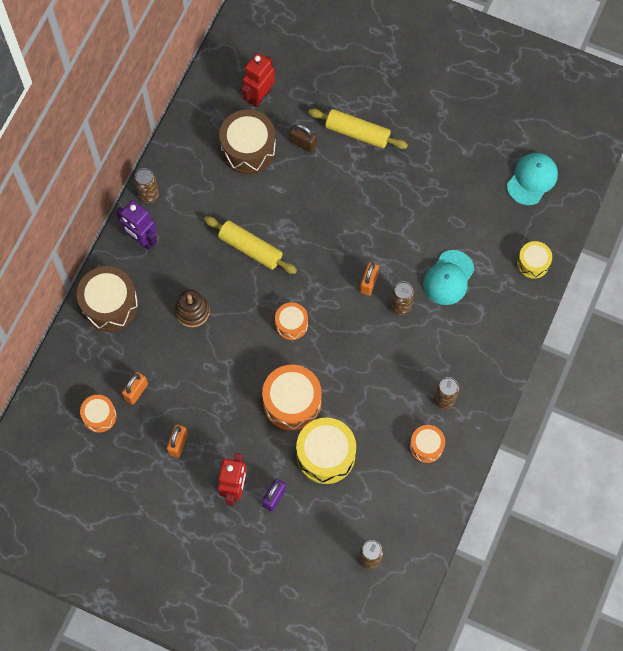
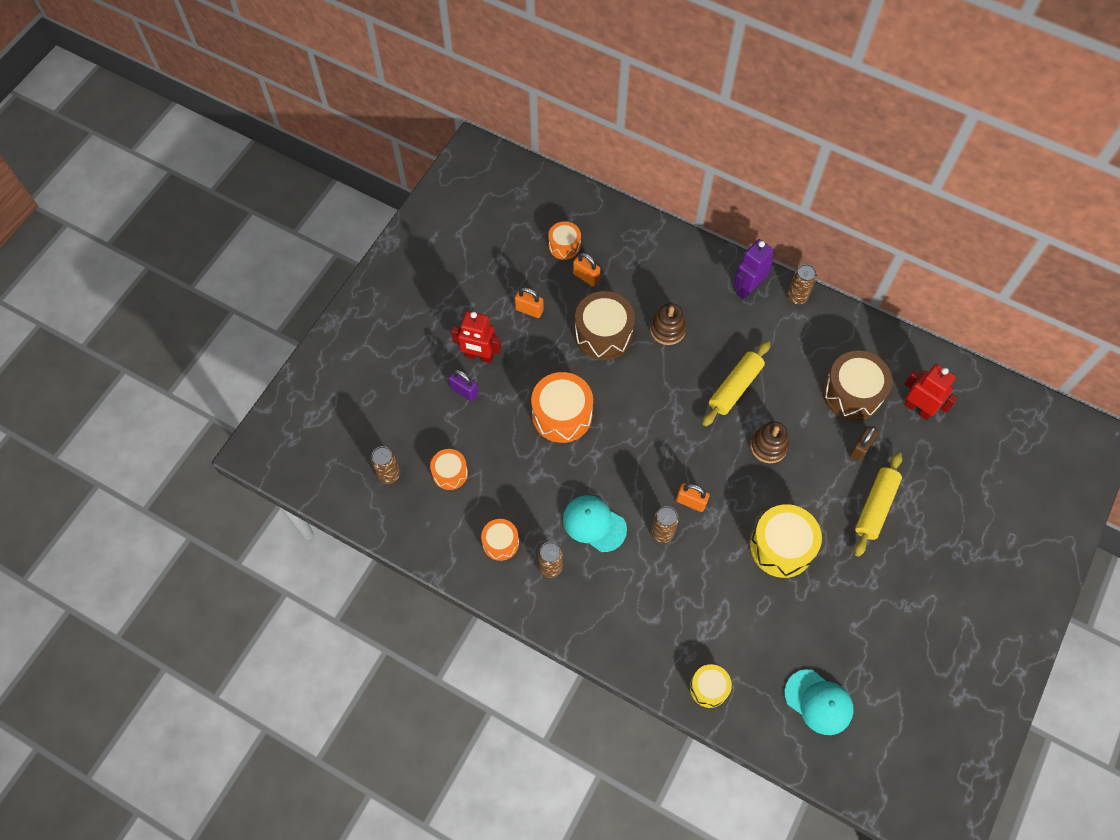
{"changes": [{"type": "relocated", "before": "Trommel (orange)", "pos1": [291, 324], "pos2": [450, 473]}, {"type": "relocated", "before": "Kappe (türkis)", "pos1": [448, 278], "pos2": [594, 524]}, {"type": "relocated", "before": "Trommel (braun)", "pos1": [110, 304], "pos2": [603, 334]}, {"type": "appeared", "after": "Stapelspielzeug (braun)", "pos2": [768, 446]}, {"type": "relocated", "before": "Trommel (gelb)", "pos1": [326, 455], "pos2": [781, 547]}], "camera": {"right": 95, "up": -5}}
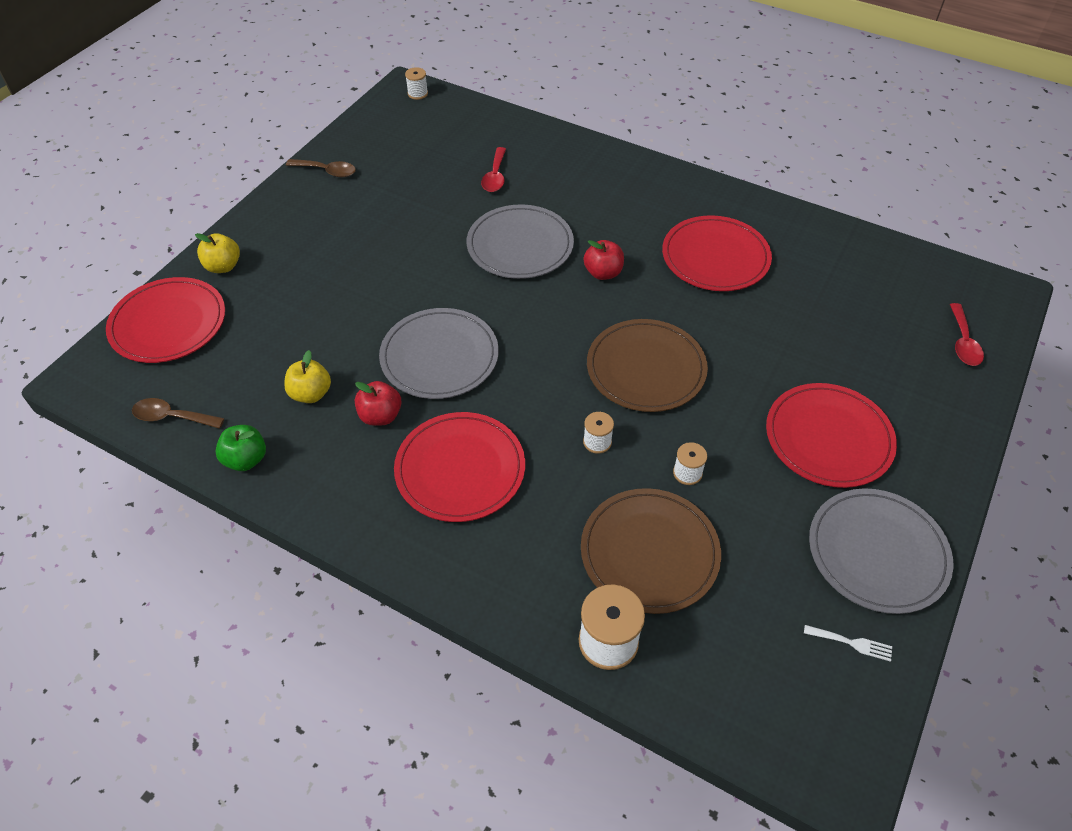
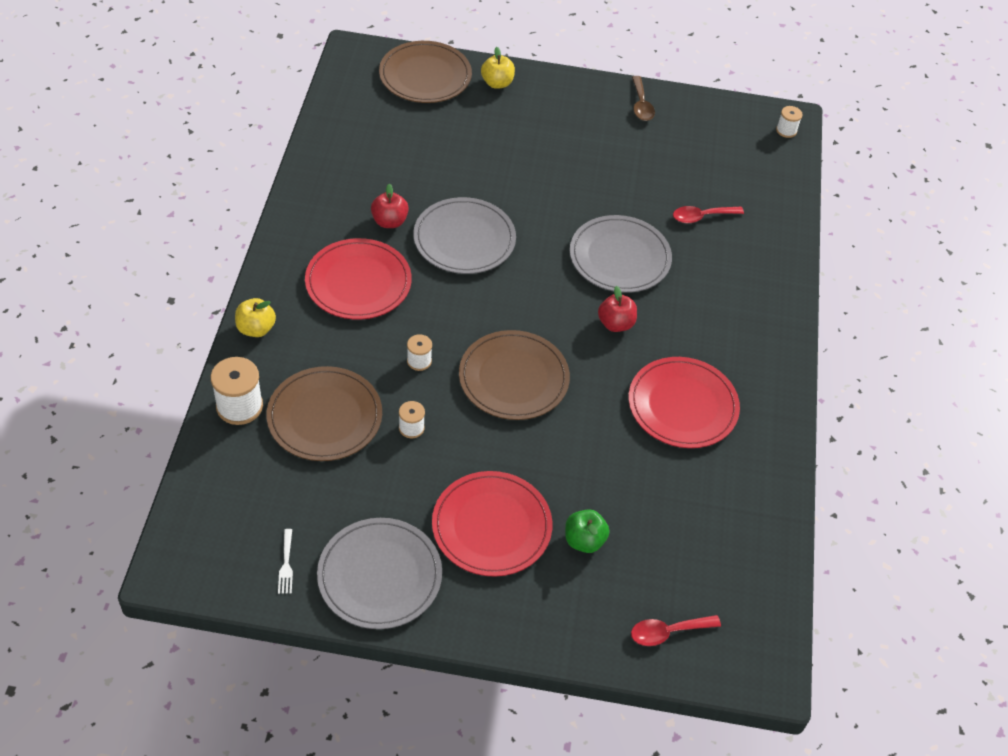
{"changes": [{"type": "relocated", "before": "Apfel (gelb)", "pos1": [311, 394], "pos2": [256, 329]}, {"type": "colour", "before": "Teller (rot)", "after": "Teller (braun)", "pos1": [168, 323], "pos2": [425, 75]}, {"type": "relocated", "before": "Apfel (grün)", "pos1": [246, 459], "pos2": [584, 540]}, {"type": "missing", "before": "Löffel (braun)", "pos1": [172, 417]}], "camera": {"right": 65, "up": 0}}
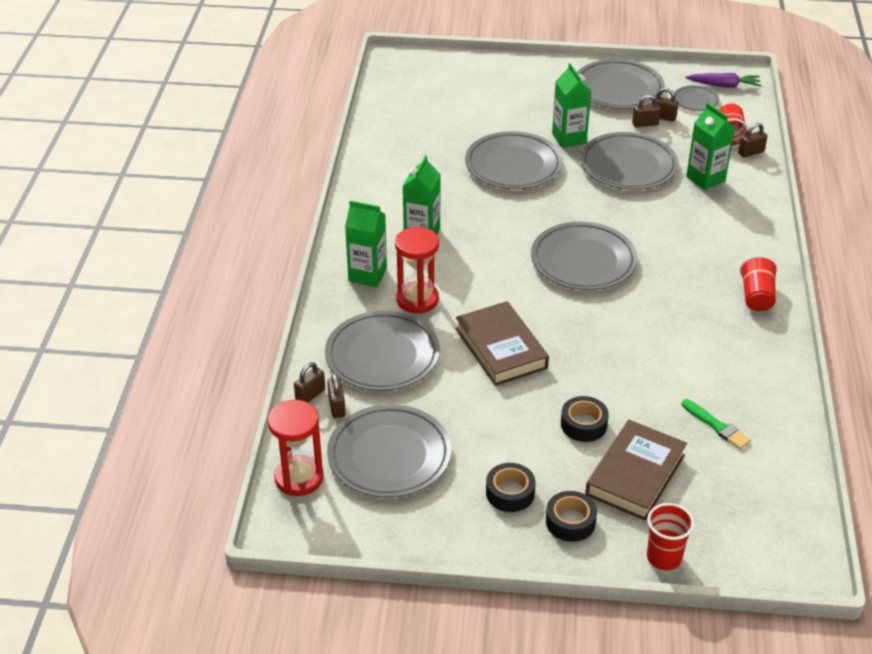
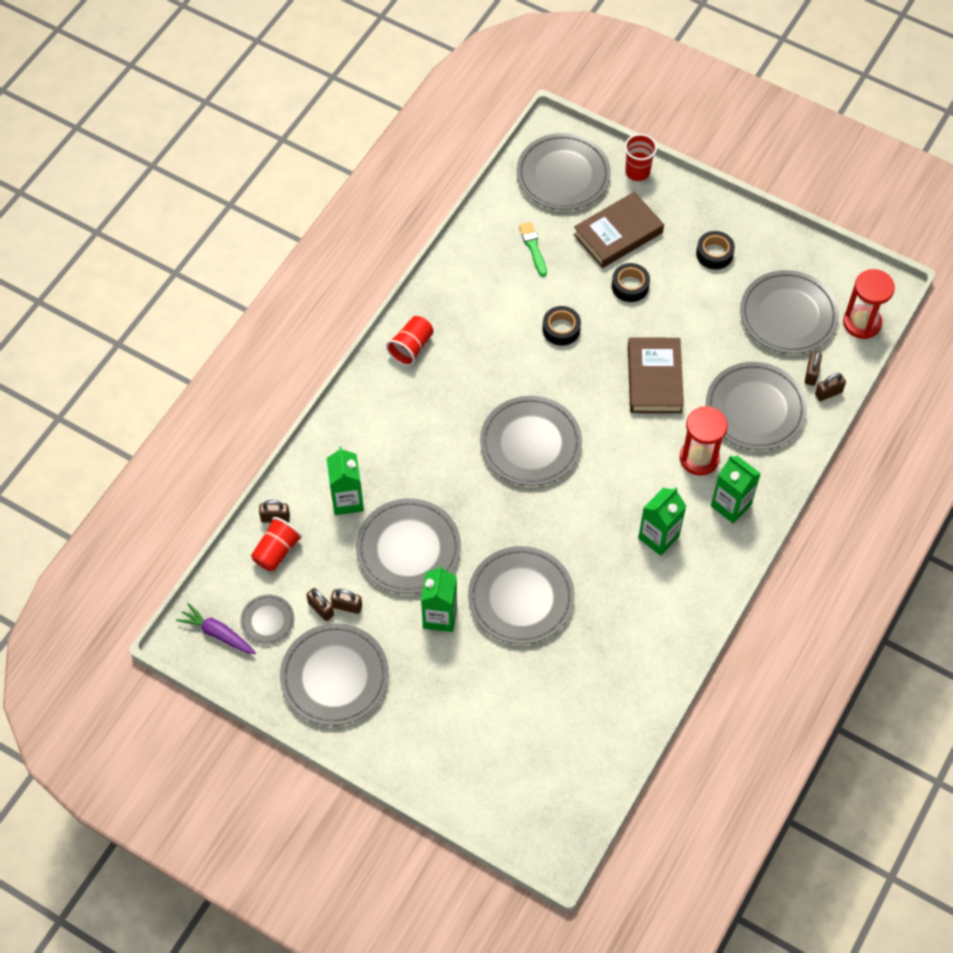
{"changes": [{"type": "appeared", "after": "Teller (grau)", "pos2": [563, 175]}, {"type": "relocated", "before": "Klebeband (schwarz)", "pos1": [570, 522], "pos2": [561, 329]}], "camera": {"right": -155, "up": 20}}
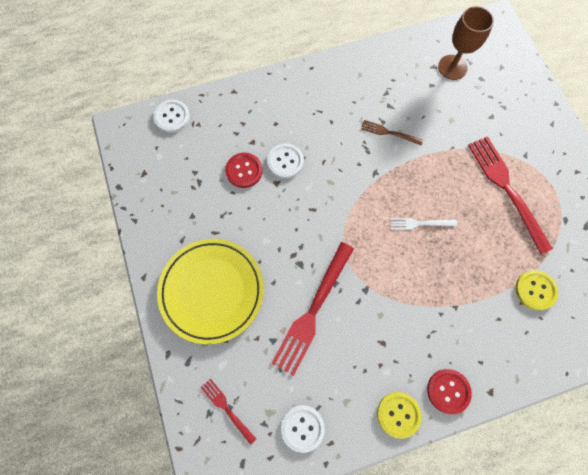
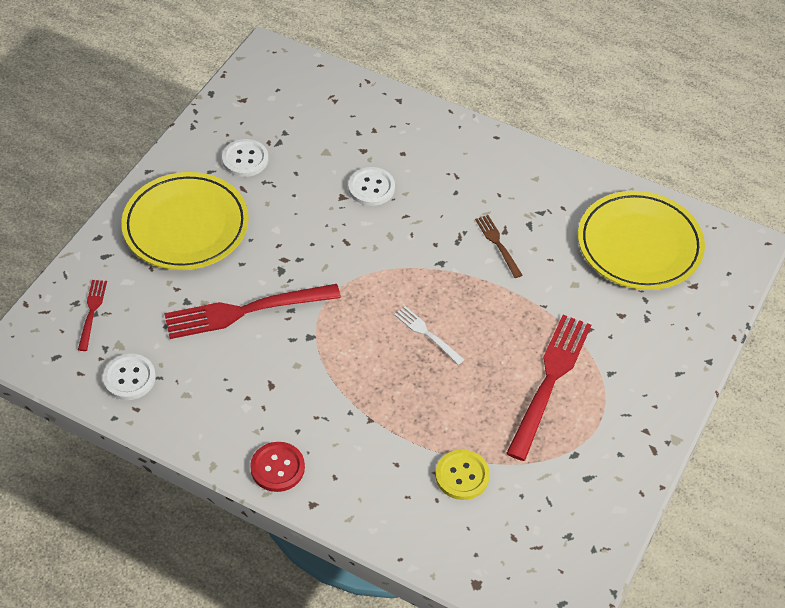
{"changes": [{"type": "relocated", "before": "Knopf (weiß)", "pos1": [172, 117], "pos2": [245, 159]}, {"type": "exchanged", "before": "Kelch (braun)", "after": "Teller (gelb)", "pos1": [452, 67], "pos2": [639, 245]}, {"type": "missing", "before": "Knopf (rot)", "pos1": [244, 171]}, {"type": "missing", "before": "Knopf (gelb)", "pos1": [398, 414]}], "camera": {"right": 45, "up": -20}}
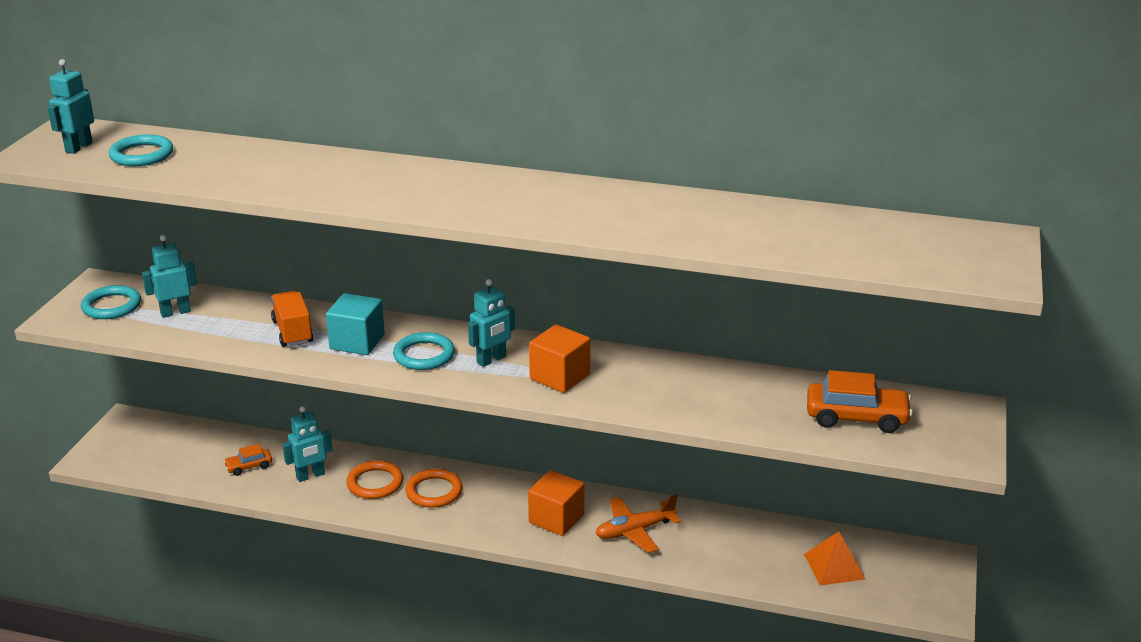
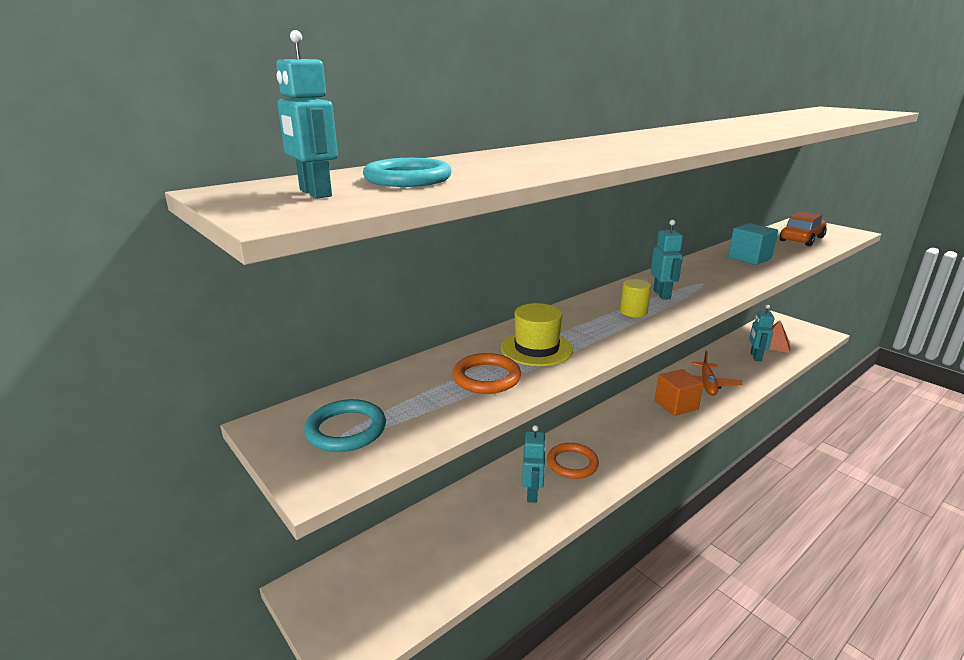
{"changes": [{"type": "relocated", "before": "Ring (orange)", "pos1": [434, 491], "pos2": [486, 377]}, {"type": "exchanged", "before": "Lastwagen (orange)", "after": "Hut (gelb)", "pos1": [293, 332], "pos2": [536, 348]}, {"type": "exchanged", "before": "Ring (türkis)", "after": "Vollzylinder (gelb)", "pos1": [424, 355], "pos2": [633, 312]}, {"type": "relocated", "before": "Kubus (türkis)", "pos1": [357, 342], "pos2": [749, 258]}, {"type": "relocated", "before": "Roboter (türkis)", "pos1": [175, 312], "pos2": [755, 356]}, {"type": "missing", "before": "Auto (orange)", "pos1": [249, 466]}, {"type": "missing", "before": "Kubus (orange)", "pos1": [559, 377]}], "camera": {"right": -55, "up": -5}}
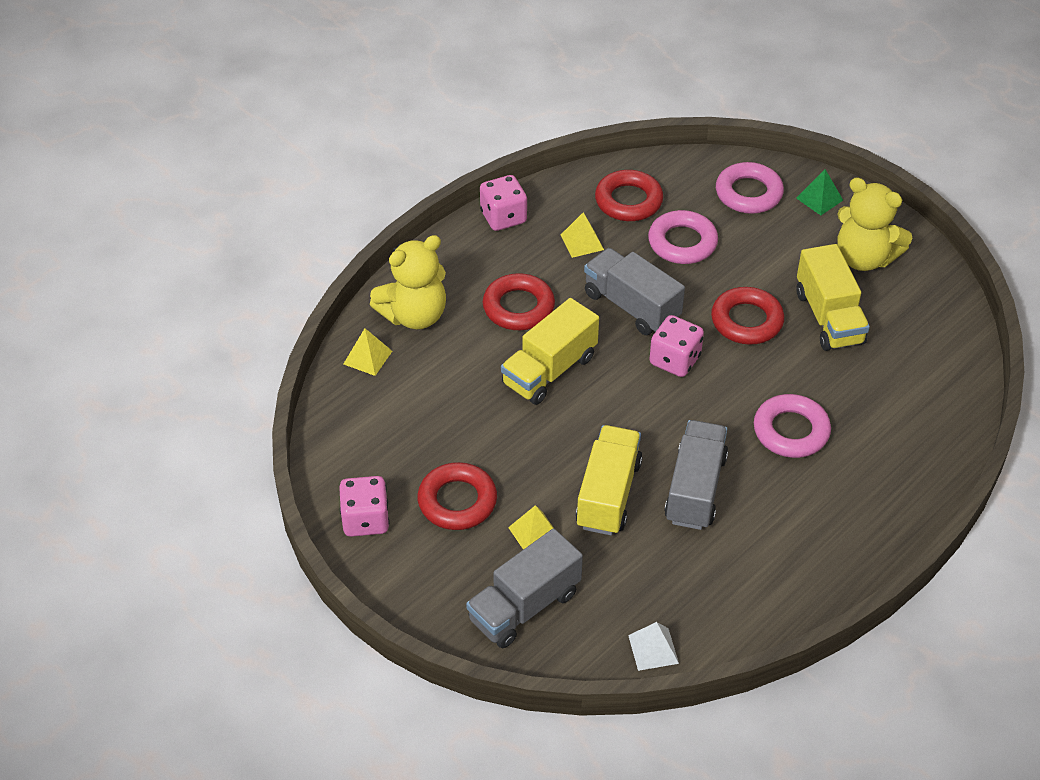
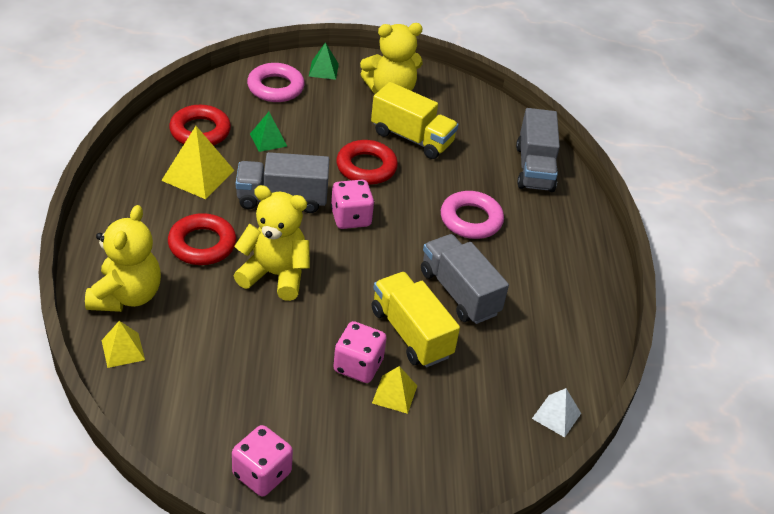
{"changes": [{"type": "size", "before": "Pyramide (gelb)", "pos1": [582, 242], "pos2": [198, 175], "scale": 1.67}, {"type": "exchanged", "before": "Lastwagen (gelb)", "after": "Teddybär (gelb)", "pos1": [549, 370], "pos2": [275, 275]}, {"type": "exchanged", "before": "Ring (rosa)", "after": "Pyramide (grün)", "pos1": [682, 242], "pos2": [268, 140]}, {"type": "relocated", "before": "Spielwürfel (rosa)", "pos1": [503, 217], "pos2": [358, 366]}, {"type": "relocated", "before": "Lastwagen (grau)", "pos1": [524, 606], "pos2": [534, 168]}, {"type": "missing", "before": "Ring (rot)", "pos1": [457, 501]}], "camera": {"right": -50, "up": -5}}
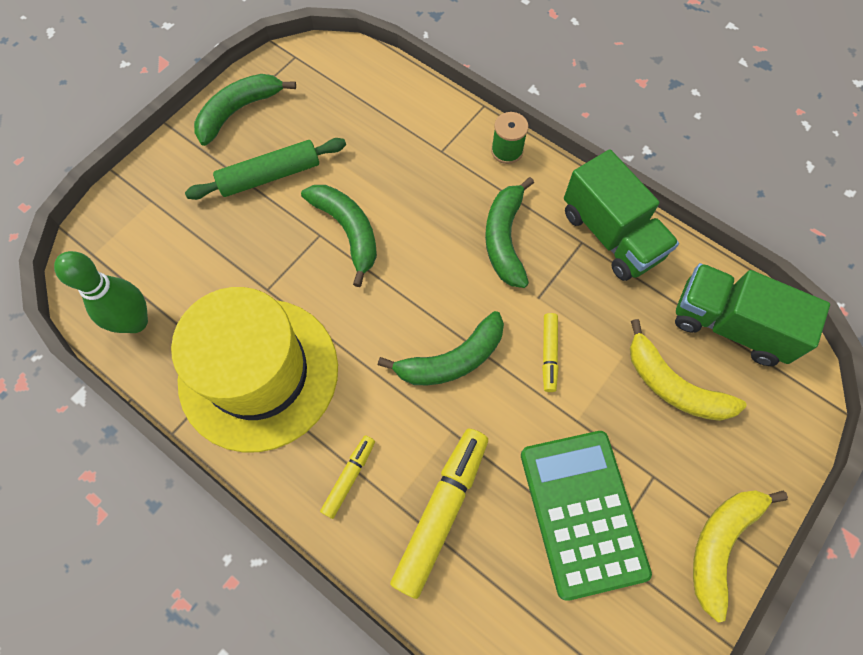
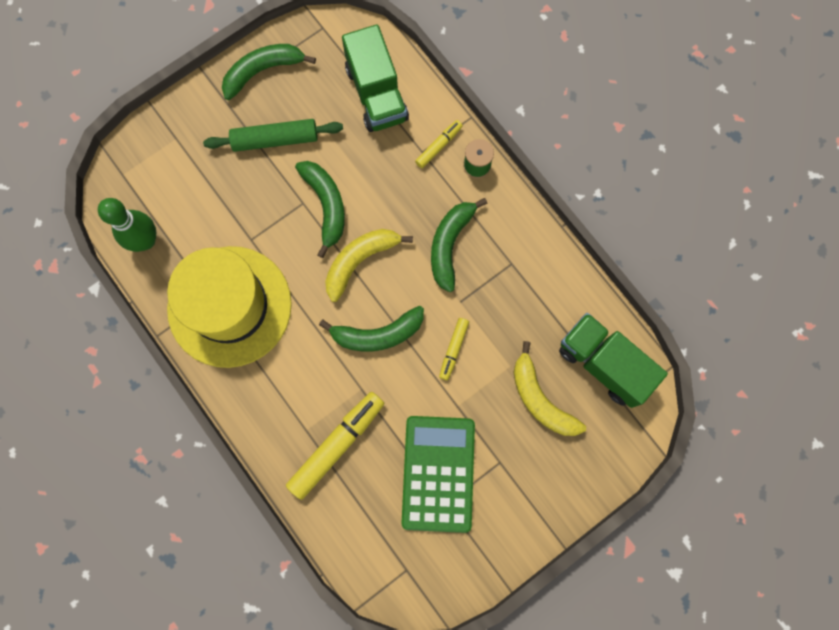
{"changes": [{"type": "relocated", "before": "Banane (gelb)", "pos1": [720, 544], "pos2": [360, 261]}, {"type": "relocated", "before": "Lastwagen (grün)", "pos1": [611, 235], "pos2": [376, 94]}, {"type": "relocated", "before": "Filzstift (gelb)", "pos1": [349, 477], "pos2": [438, 146]}], "camera": {"right": 15, "up": 10}}
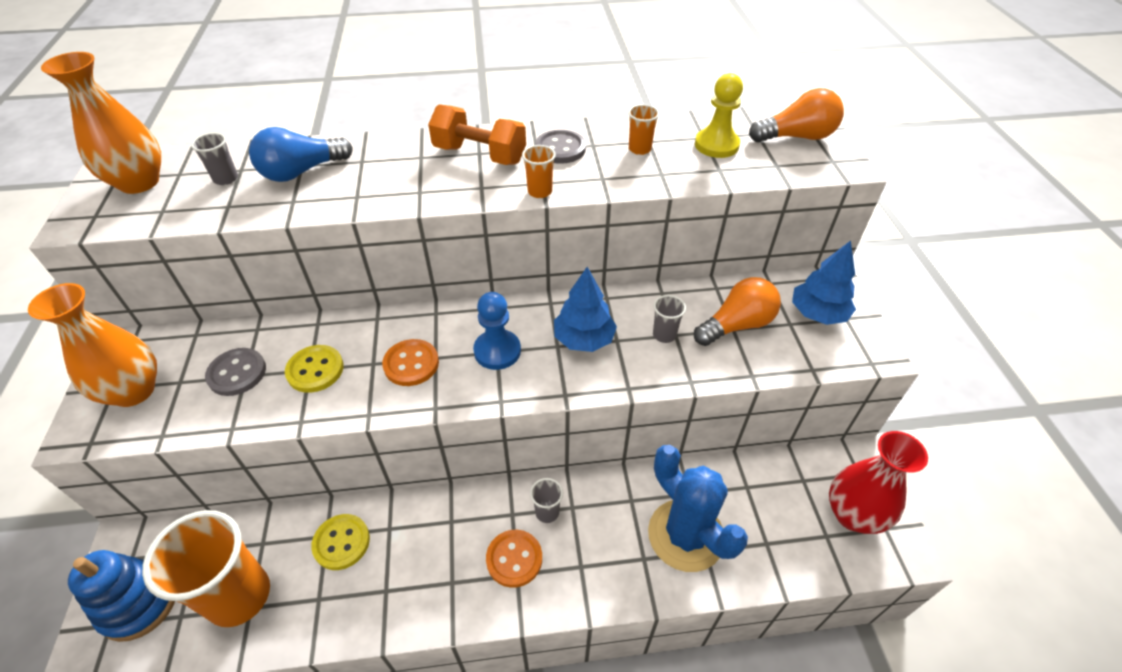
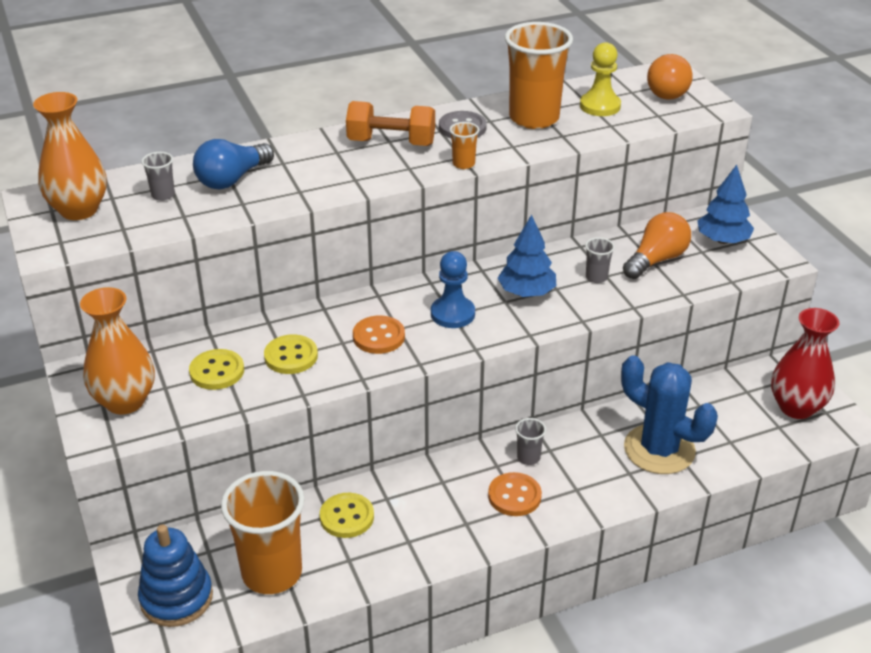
{"changes": [{"type": "colour", "before": "Knopf (grau)", "after": "Knopf (gelb)", "pos1": [237, 373], "pos2": [217, 371]}, {"type": "size", "before": "Becher (orange)", "pos1": [639, 149], "pos2": [534, 118], "scale": 2.35}, {"type": "spun", "before": "Glühbirne (orange)", "pos1": [796, 137], "pos2": [666, 90], "turn": 120}], "camera": {"right": -15, "up": -10}}
